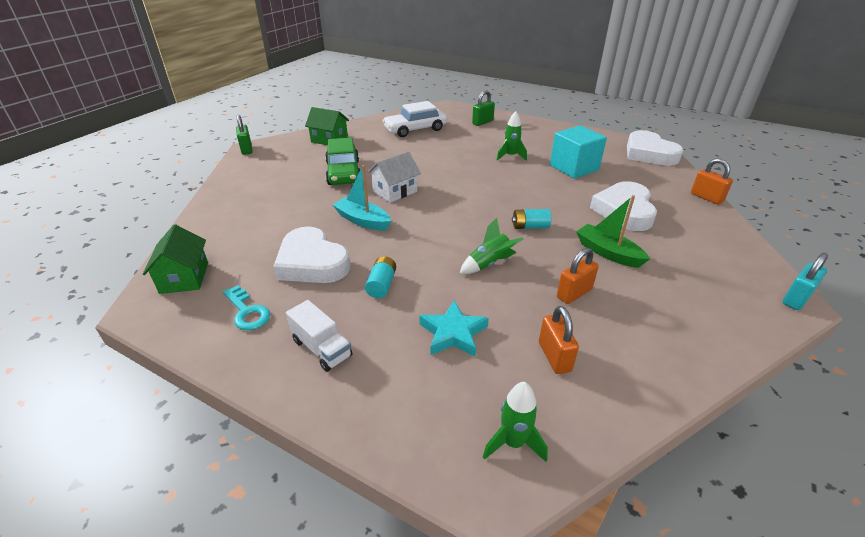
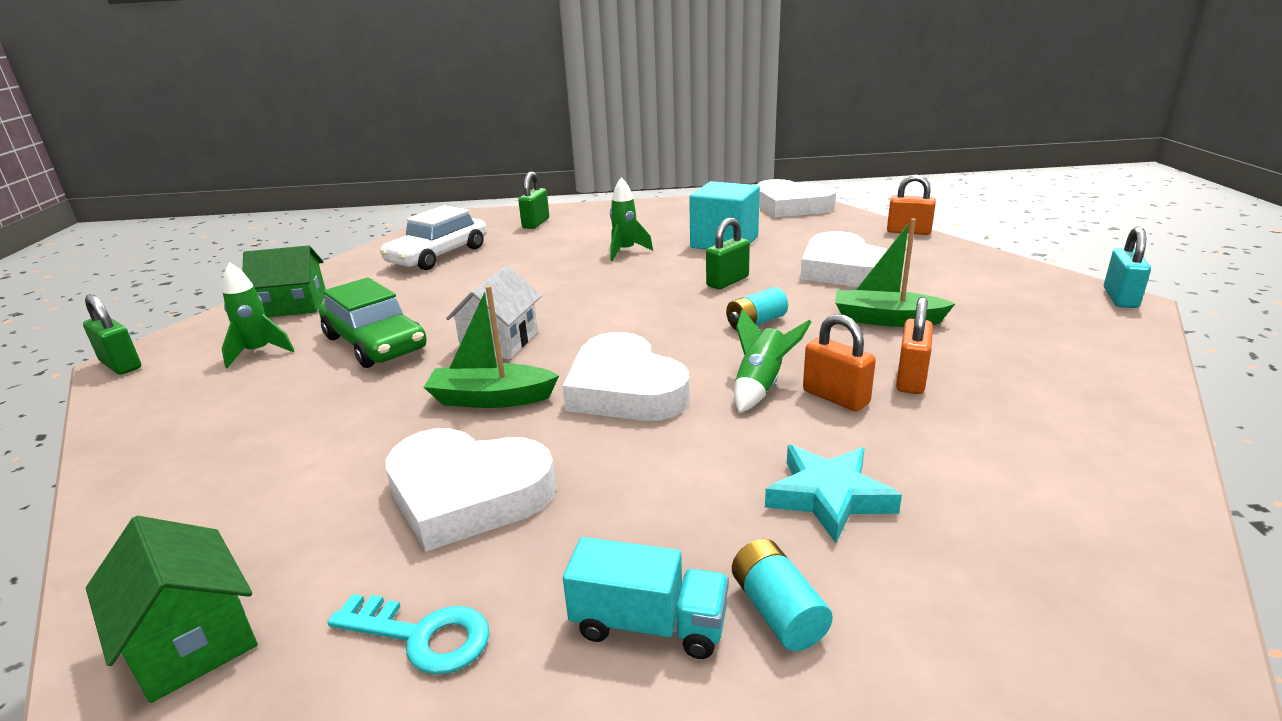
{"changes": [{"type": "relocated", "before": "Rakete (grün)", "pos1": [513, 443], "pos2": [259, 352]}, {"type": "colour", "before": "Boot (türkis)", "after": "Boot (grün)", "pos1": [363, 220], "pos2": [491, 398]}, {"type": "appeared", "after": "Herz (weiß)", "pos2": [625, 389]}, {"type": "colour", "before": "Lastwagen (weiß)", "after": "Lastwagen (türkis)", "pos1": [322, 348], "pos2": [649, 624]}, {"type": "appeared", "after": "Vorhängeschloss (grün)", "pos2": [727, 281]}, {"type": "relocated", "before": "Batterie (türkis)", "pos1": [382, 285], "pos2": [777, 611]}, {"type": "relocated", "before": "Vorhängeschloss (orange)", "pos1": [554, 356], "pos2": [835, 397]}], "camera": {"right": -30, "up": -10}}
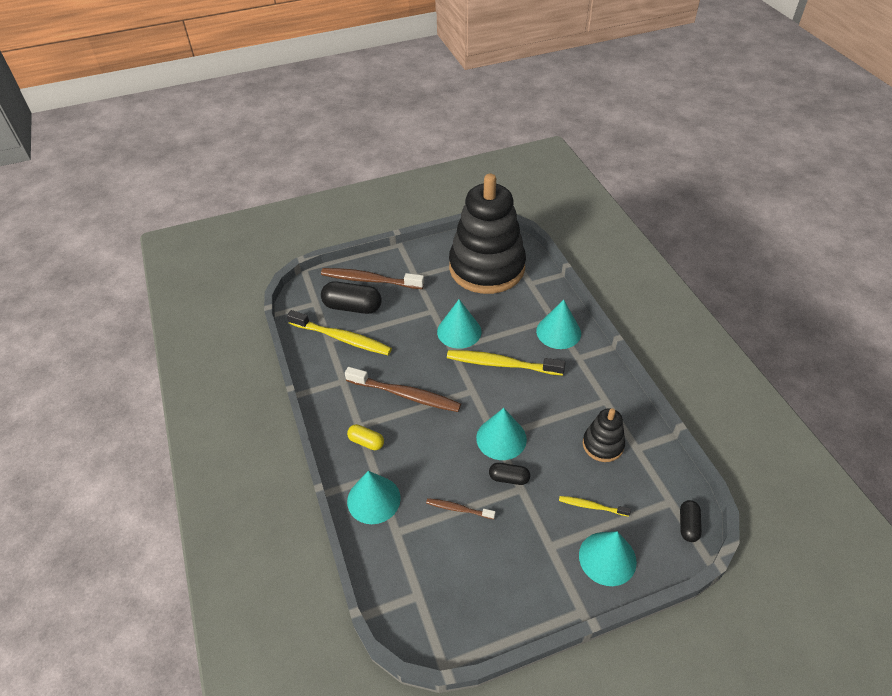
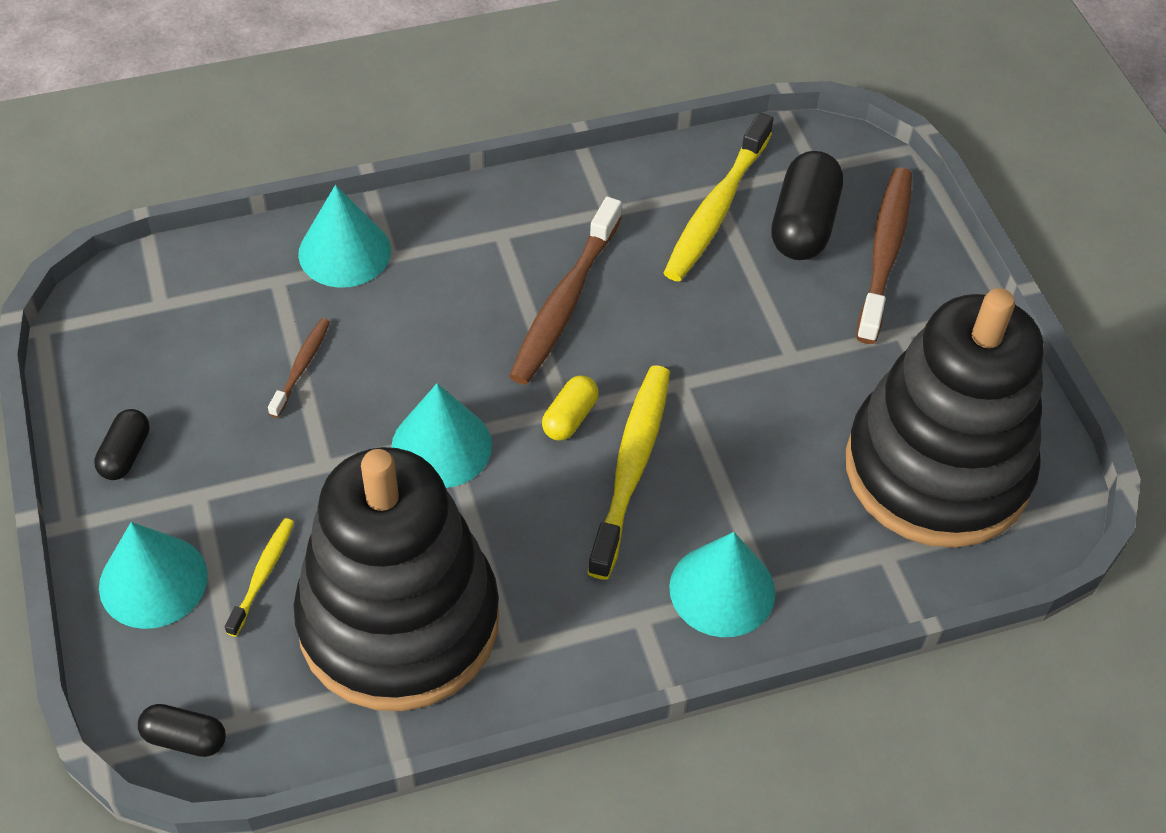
{"changes": [{"type": "relocated", "before": "Kapsel (schwarz)", "pos1": [509, 478], "pos2": [125, 454]}, {"type": "size", "before": "Stapelspielzeug (schwarz)", "pos1": [603, 445], "pos2": [399, 622], "scale": 2.29}, {"type": "relocated", "before": "Kapsel (gelb)", "pos1": [366, 442], "pos2": [570, 418]}, {"type": "missing", "before": "Kegel (türkis)", "pos1": [459, 331]}], "camera": {"right": 90, "up": 5}}
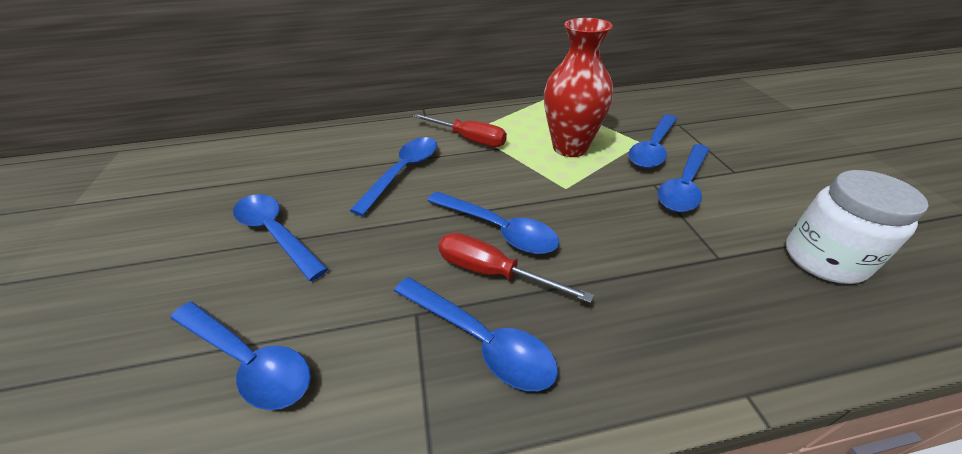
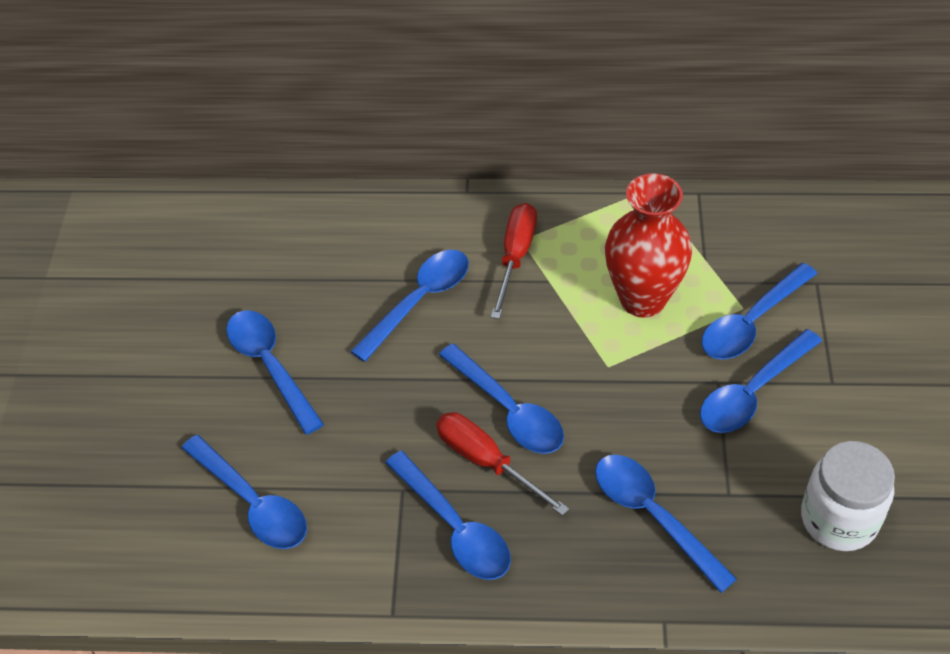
{"changes": [{"type": "spun", "before": "Schraubenzieher (rot)", "pos1": [469, 139], "pos2": [515, 256], "turn": -120}, {"type": "appeared", "after": "Löffel (blau)", "pos2": [653, 516]}], "camera": {"right": 15, "up": 10}}
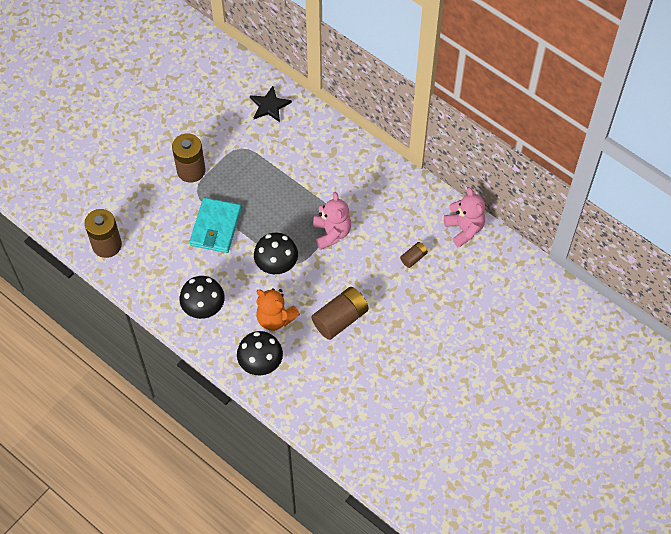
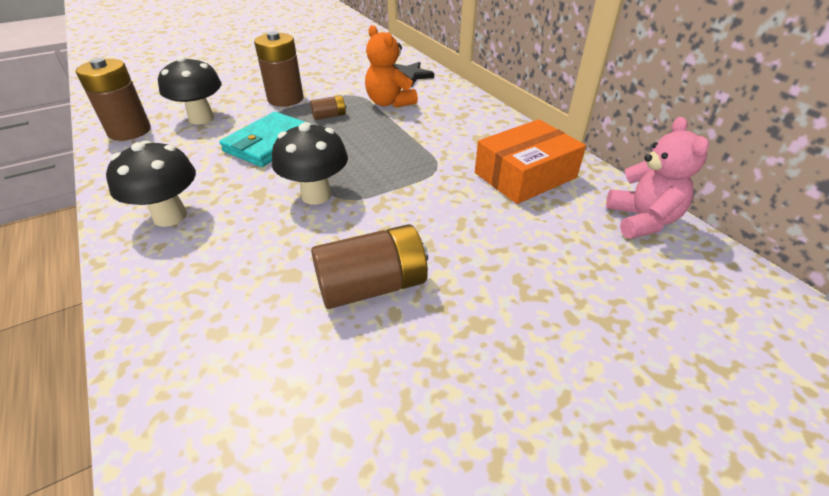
{"changes": [{"type": "relocated", "before": "Pilz (schwarz)", "pos1": [261, 364], "pos2": [201, 118]}, {"type": "relocated", "before": "Batterie (braun)", "pos1": [413, 258], "pos2": [329, 116]}, {"type": "relocated", "before": "Teddybär (orange)", "pos1": [275, 318], "pos2": [389, 103]}, {"type": "appeared", "after": "Schachtel (orange)", "pos2": [525, 175]}, {"type": "missing", "before": "Teddybär (rosa)", "pos1": [331, 233]}], "camera": {"right": 20, "up": -20}}
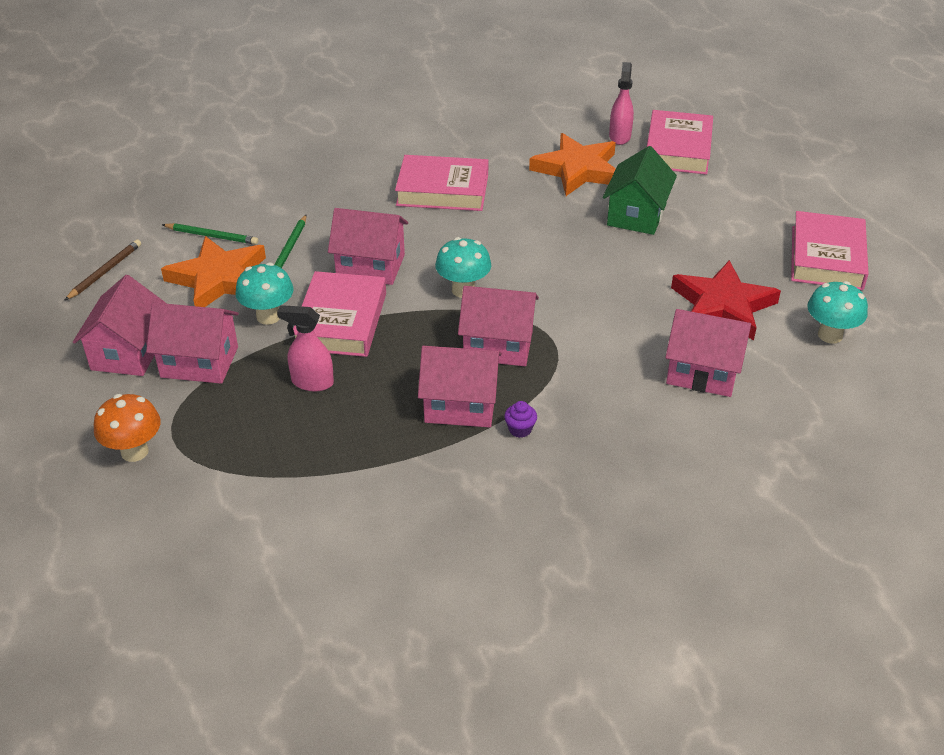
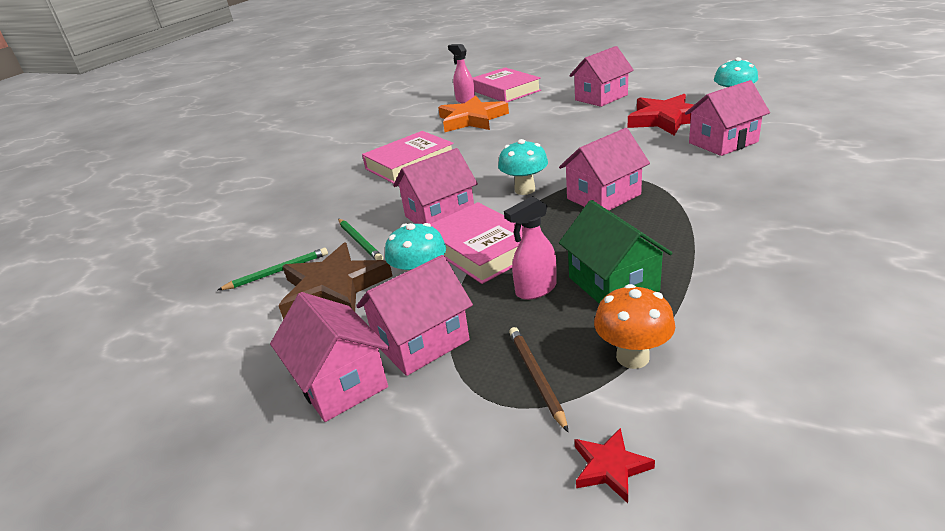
{"changes": [{"type": "colour", "before": "Stern (orange)", "after": "Stern (braun)", "pos1": [219, 279], "pos2": [333, 288]}, {"type": "relocated", "before": "Bleistift (braun)", "pos1": [105, 272], "pos2": [536, 377]}, {"type": "relocated", "before": "Haus (grün)", "pos1": [636, 215], "pos2": [613, 284]}, {"type": "relocated", "before": "Haus (rosa)", "pos1": [460, 405], "pos2": [601, 97]}, {"type": "appeared", "after": "Stern (rot)", "pos2": [610, 467]}, {"type": "relocated", "before": "Pilz (orange)", "pos1": [134, 451], "pos2": [632, 357]}, {"type": "missing", "before": "Muffin (lila)", "pos1": [520, 429]}, {"type": "missing", "before": "Buch (rosa)", "pos1": [827, 257]}], "camera": {"right": -40, "up": -10}}
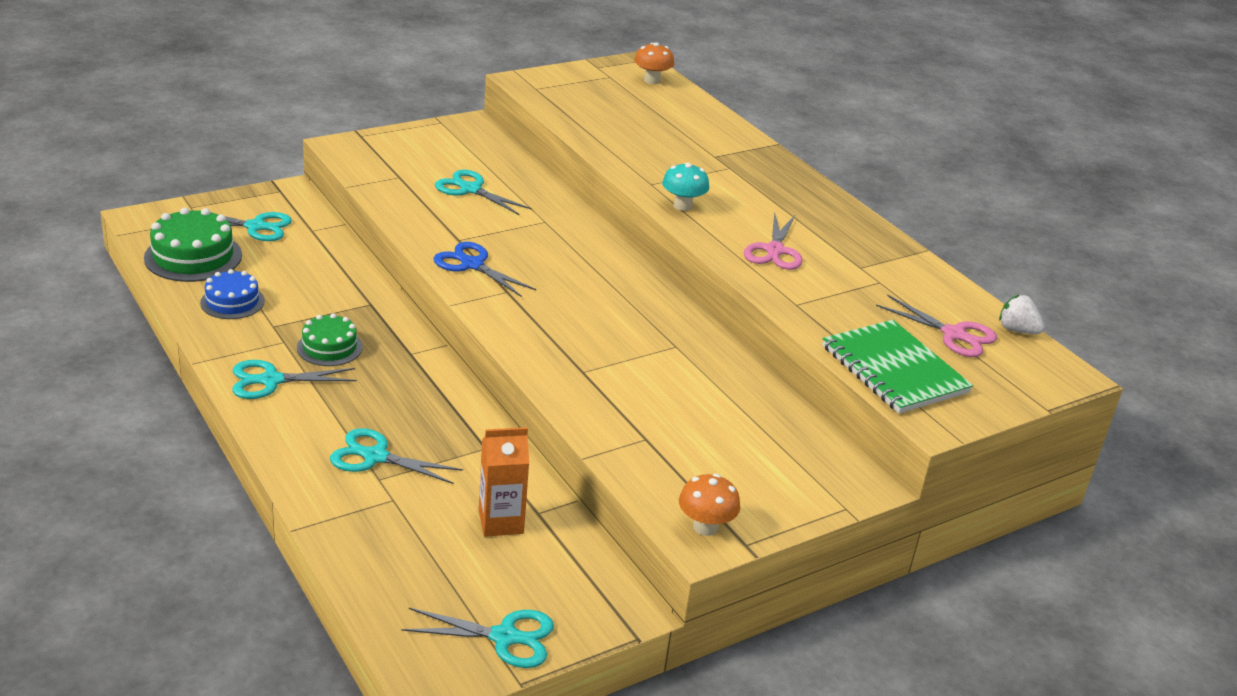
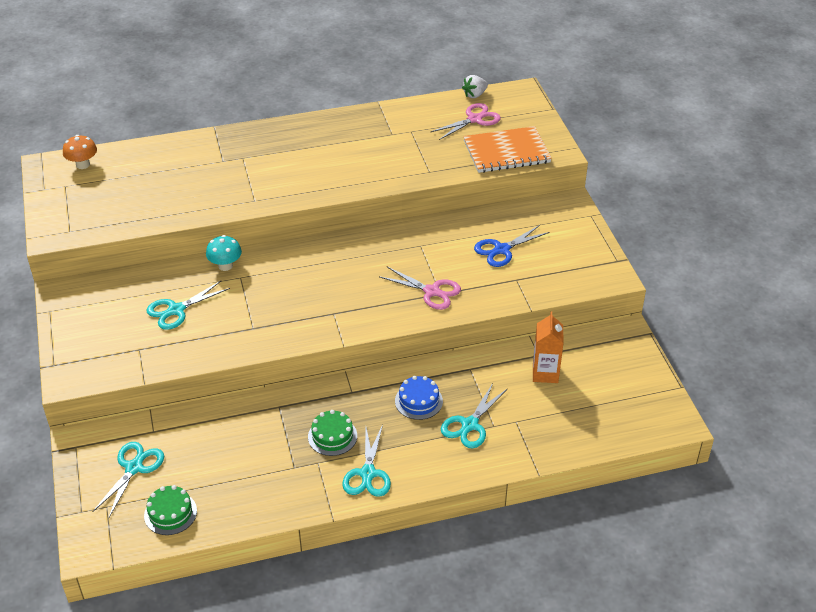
{"changes": [{"type": "size", "before": "Kuchen (grün)", "pos1": [193, 256], "pos2": [170, 513], "scale": 0.63}, {"type": "relocated", "before": "Pilz (türkis)", "pos1": [683, 206], "pos2": [225, 266]}, {"type": "relocated", "before": "Schere (rosa)", "pos1": [775, 251], "pos2": [432, 291]}, {"type": "relocated", "before": "Kuchen (blau)", "pos1": [232, 302], "pos2": [418, 401]}, {"type": "colour", "before": "Notizbuch (grün)", "after": "Notizbuch (orange)", "pos1": [894, 370], "pos2": [506, 152]}, {"type": "relocated", "before": "Schere (blau)", "pos1": [472, 265], "pos2": [502, 250]}, {"type": "missing", "before": "Schere (türkis)", "pos1": [505, 637]}, {"type": "missing", "before": "Pilz (orange)", "pos1": [705, 527]}], "camera": {"right": -70, "up": 10}}
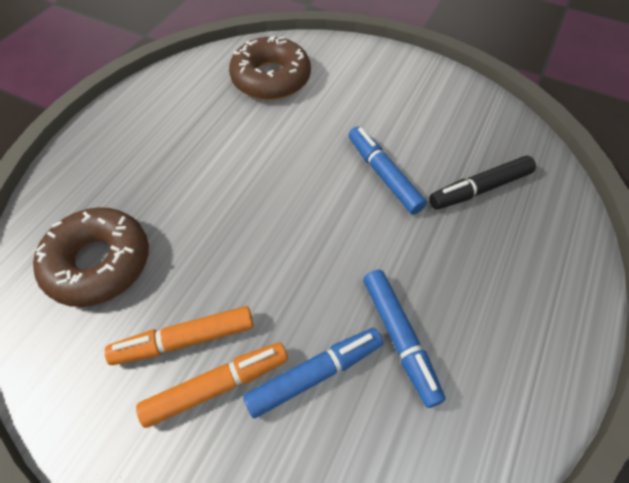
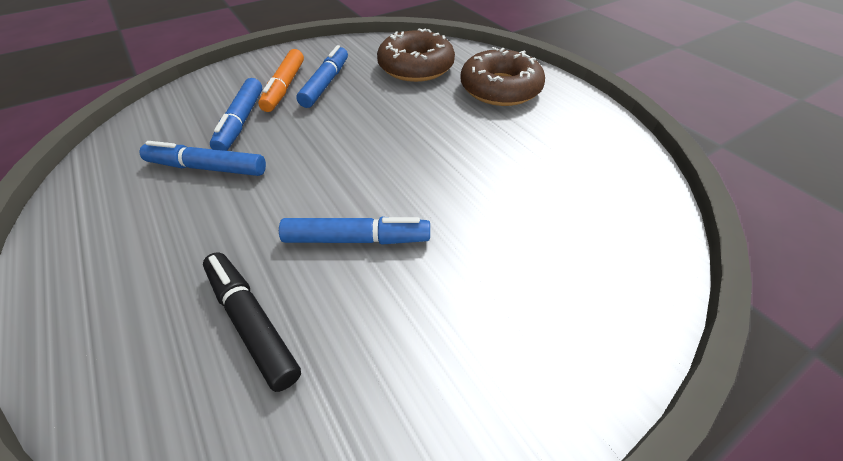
{"changes": [{"type": "spun", "before": "Filzstift (schwarz)", "pos1": [479, 189], "pos2": [252, 322], "turn": -45}, {"type": "colour", "before": "Filzstift (orange)", "after": "Filzstift (blau)", "pos1": [185, 340], "pos2": [326, 83]}, {"type": "relocated", "before": "Donut (braun)", "pos1": [271, 78], "pos2": [500, 89]}], "camera": {"right": 120, "up": -10}}
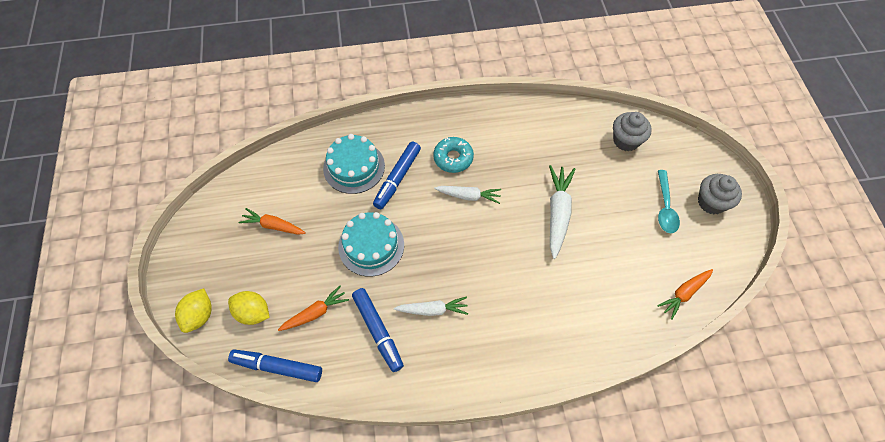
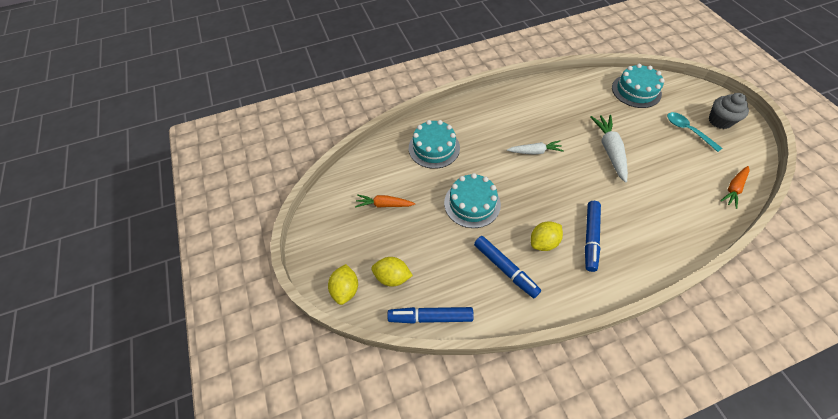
{"changes": [{"type": "exchanged", "before": "Karotte (weiß)", "after": "Zitrone (gelb)", "pos1": [432, 310], "pos2": [543, 242]}, {"type": "relocated", "before": "Filzstift (blau)", "pos1": [397, 178], "pos2": [590, 238]}, {"type": "exchanged", "before": "Muffin (grau)", "after": "Kuchen (türkis)", "pos1": [626, 140], "pos2": [636, 91]}, {"type": "spun", "before": "Löffel (türkis)", "pos1": [665, 207], "pos2": [688, 131], "turn": 150}, {"type": "missing", "before": "Karotte (orange)", "pos1": [315, 313]}, {"type": "missing", "before": "Donut (türkis)", "pos1": [453, 158]}], "camera": {"right": -10, "up": -5}}
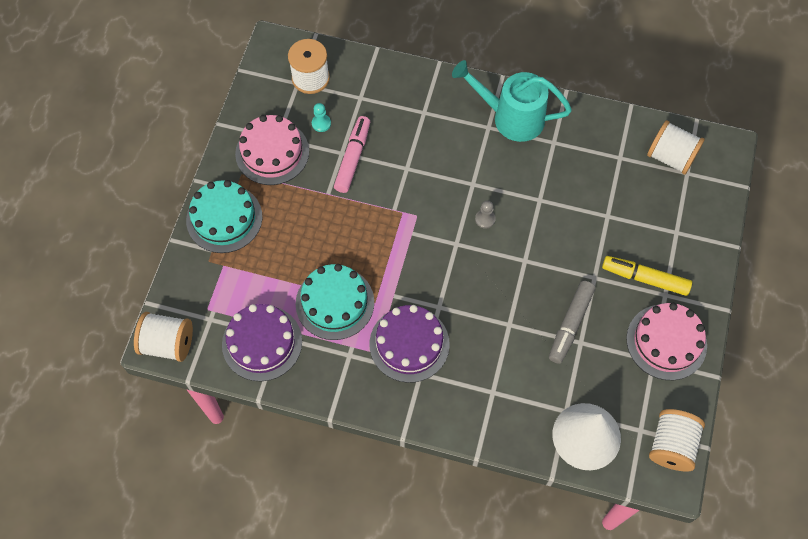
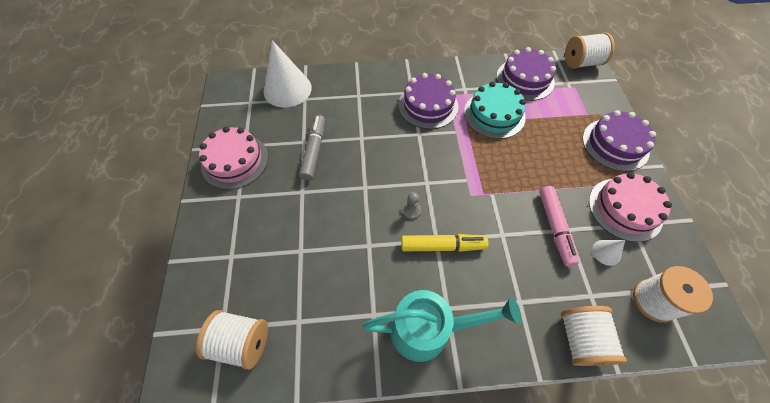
{"changes": [{"type": "relocated", "before": "Filzstift (gelb)", "pos1": [645, 279], "pos2": [442, 246]}, {"type": "relocated", "before": "Garnrolle (weiß)", "pos1": [671, 445], "pos2": [581, 339]}, {"type": "colour", "before": "Kuchen (türkis)", "after": "Kuchen (lila)", "pos1": [224, 218], "pos2": [615, 144]}, {"type": "exchanged", "before": "Bauer (türkis)", "after": "Kegel (weiß)", "pos1": [321, 123], "pos2": [606, 252]}], "camera": {"right": 160, "up": -5}}
